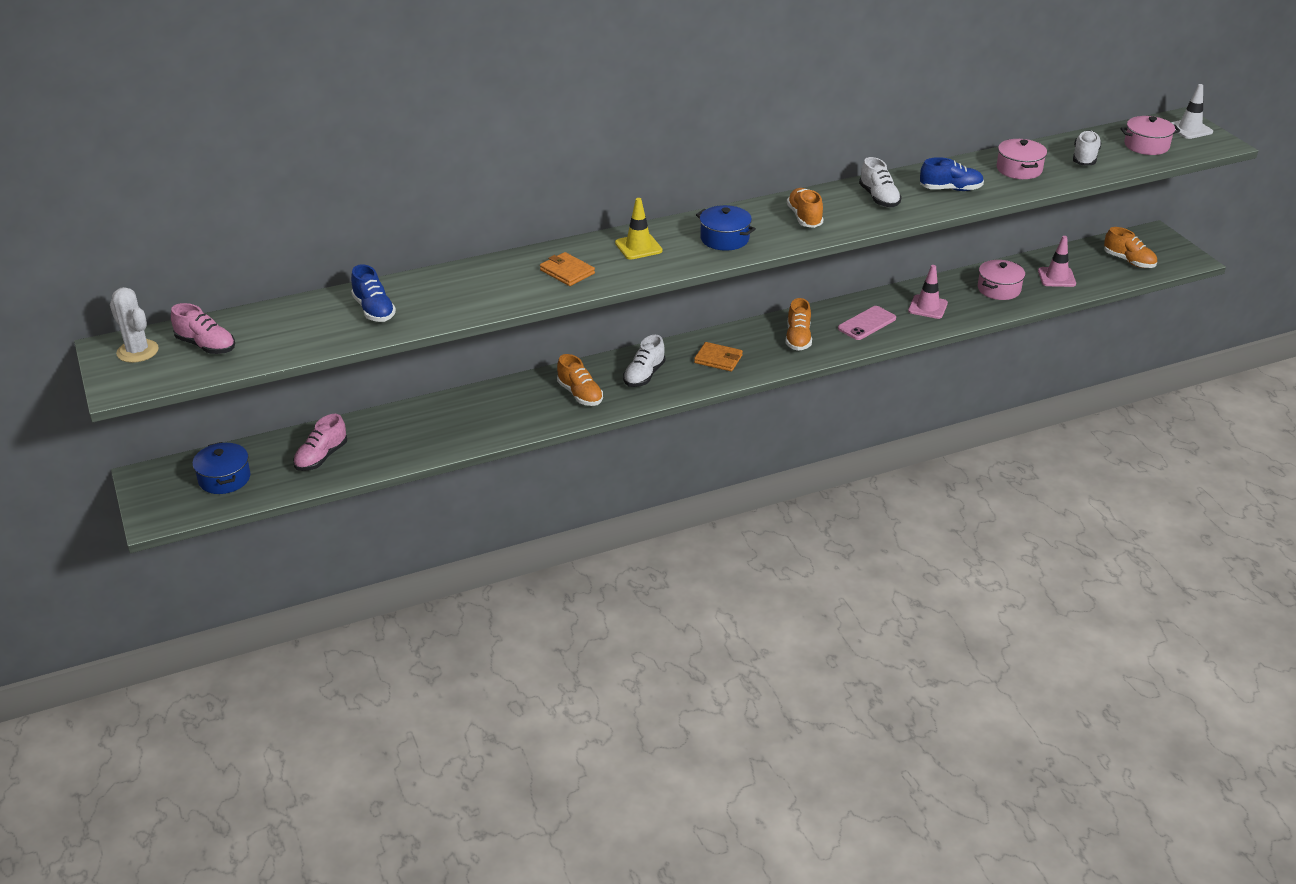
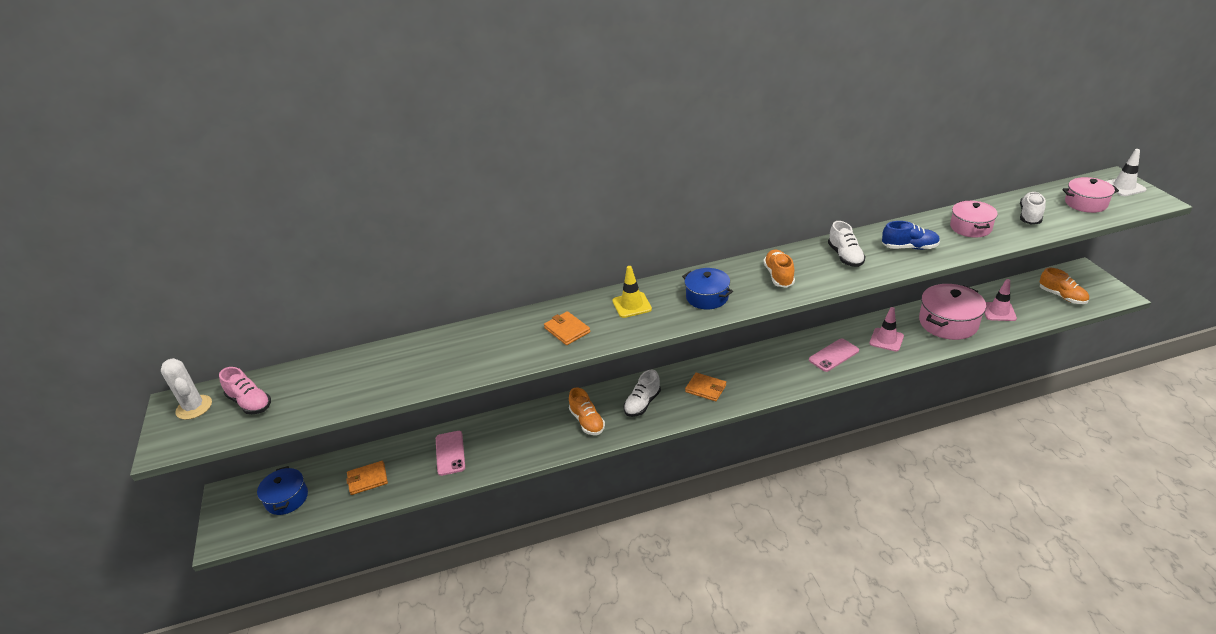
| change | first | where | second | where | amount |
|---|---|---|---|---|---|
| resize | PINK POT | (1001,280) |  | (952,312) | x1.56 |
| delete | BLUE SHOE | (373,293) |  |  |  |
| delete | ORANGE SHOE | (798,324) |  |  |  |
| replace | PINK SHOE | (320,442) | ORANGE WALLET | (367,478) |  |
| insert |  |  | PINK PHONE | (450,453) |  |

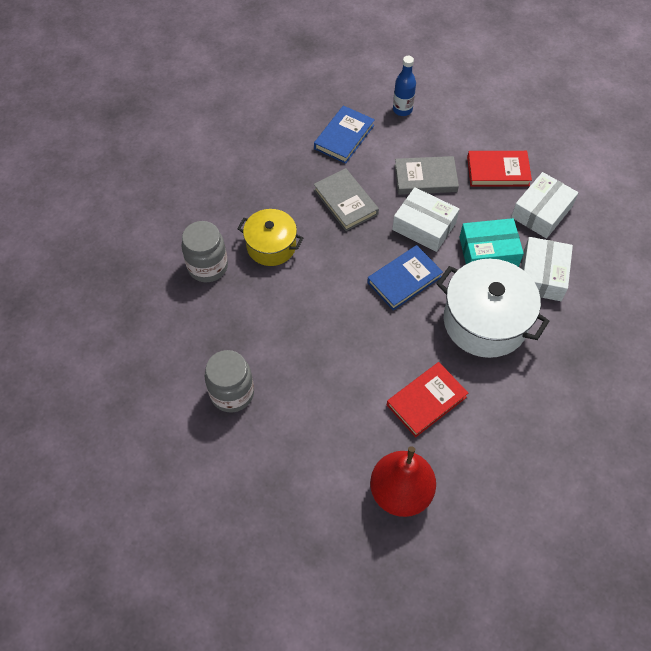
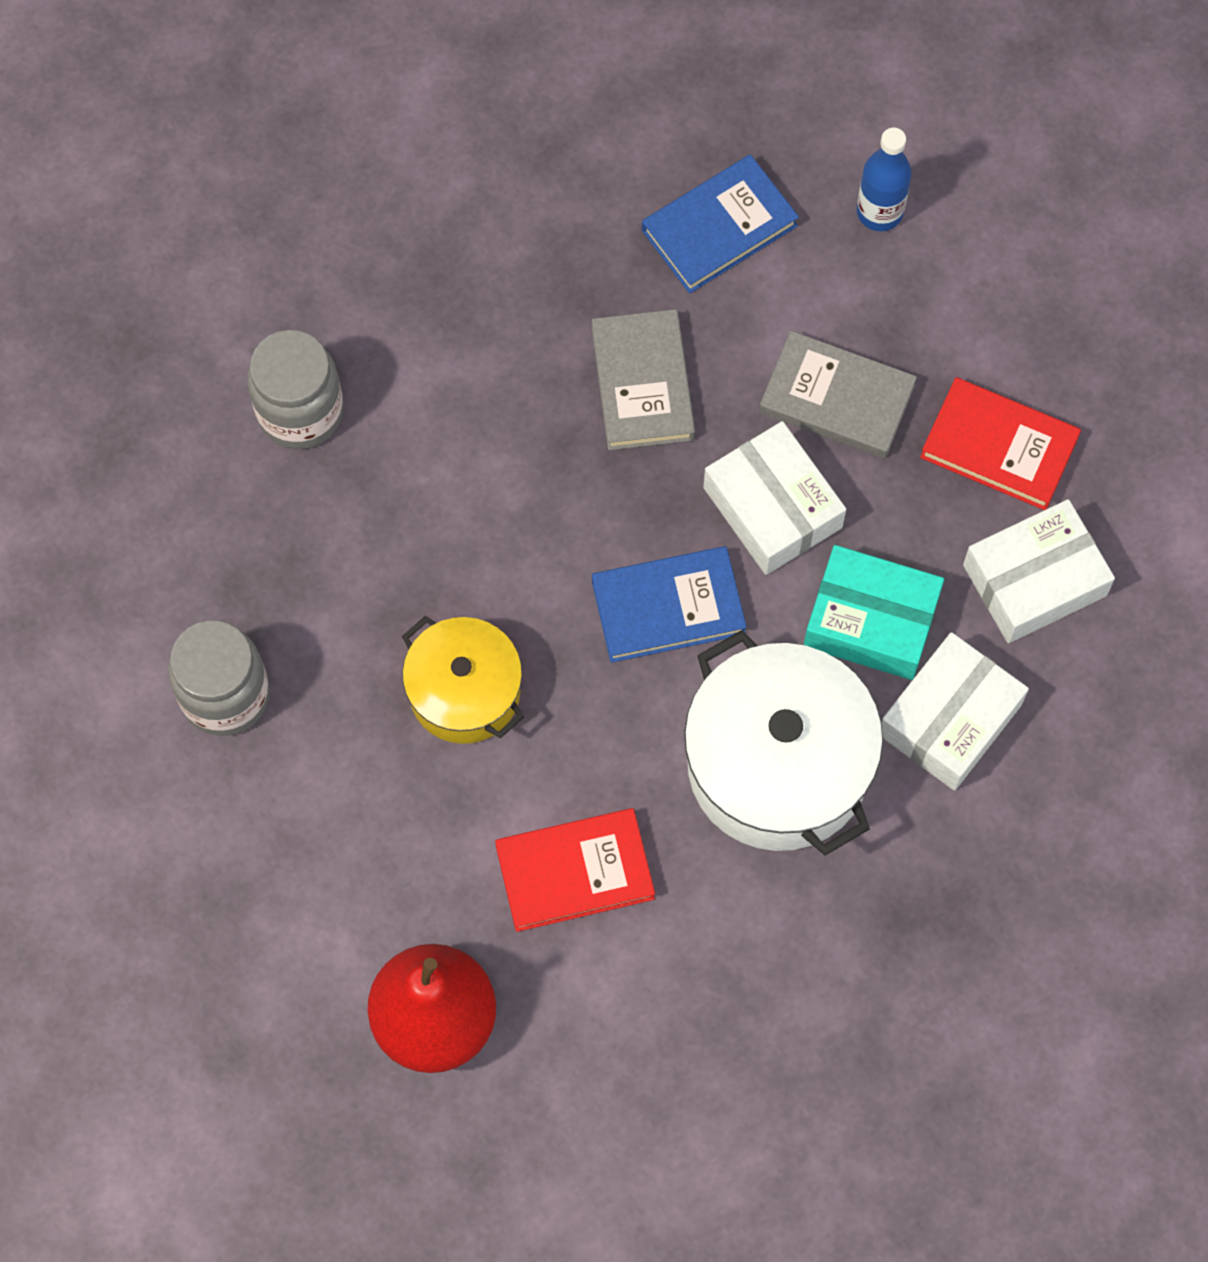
| change | first | where | second | where | amount |
|---|---|---|---|---|---|
| move | YELLOW POT | (270,237) |  | (463,680) |  |

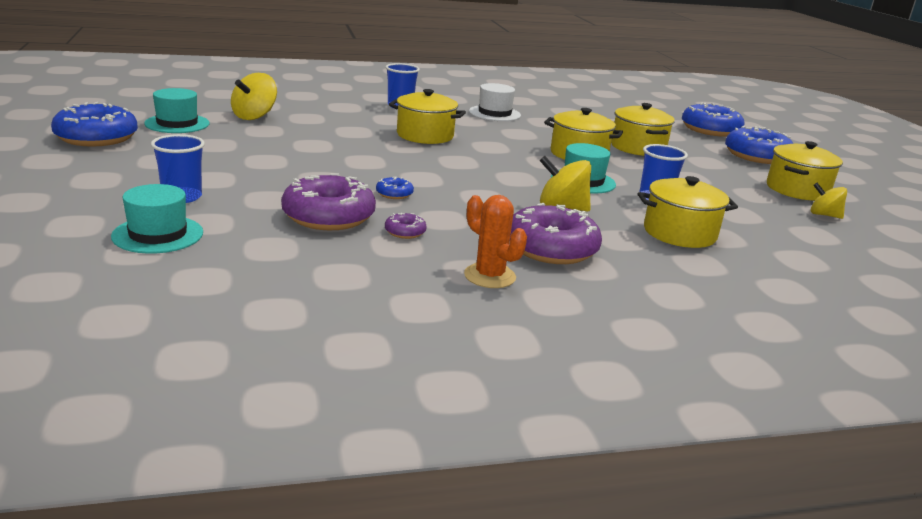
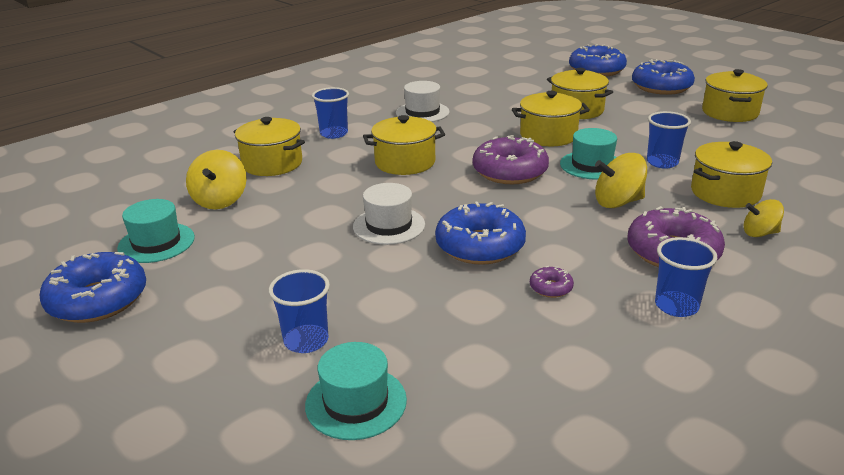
| change | first | where | second | where | amount |
|---|---|---|---|---|---|
| move | PURPLE DONUT | (328,201) |  | (511,159) |  |
| resize | BLUE DONUT | (395,188) |  | (480,233) | x2.26 |
| move | YELLOW SPINNING TOP | (828,201) |  | (764,218) |  |
| replace | ORANGE CACTUS | (495,241) | BLUE CUP | (686,277) |  |
| insert |  |  | YELLOW POT | (269,146) |  |
| insert |  |  | WHITE HAT | (389,214) |  |

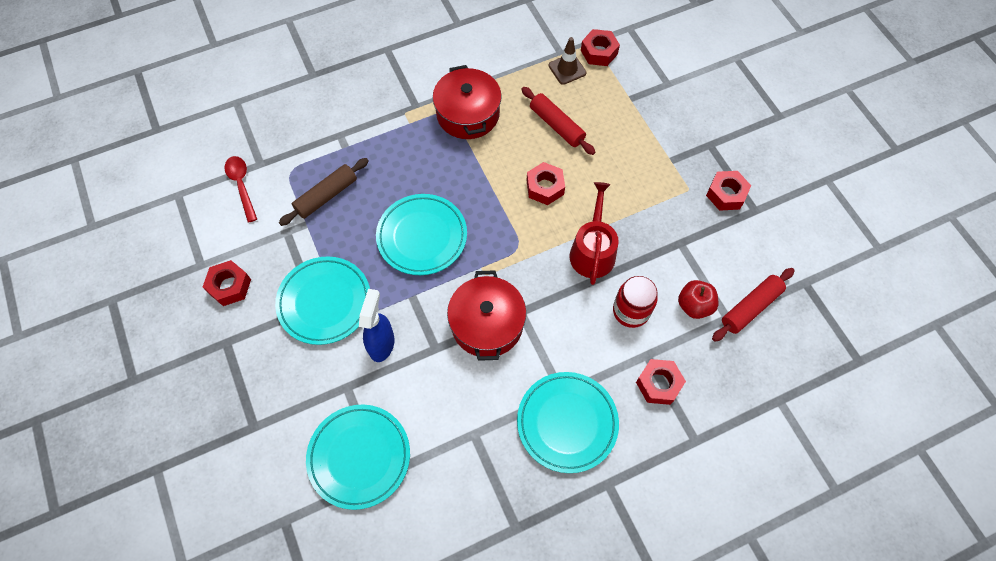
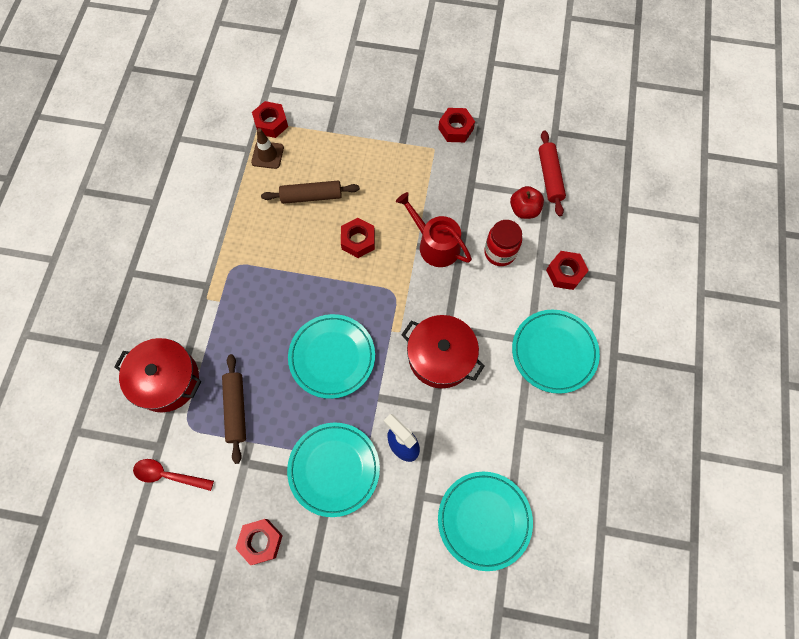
| change | first | where | second | where | amount |
|---|---|---|---|---|---|
| move | RED POT | (467,102) |  | (157,375) |  |
| recolor | RED ROLLING PIN | (558,121) | BROWN ROLLING PIN | (310,192) |  |

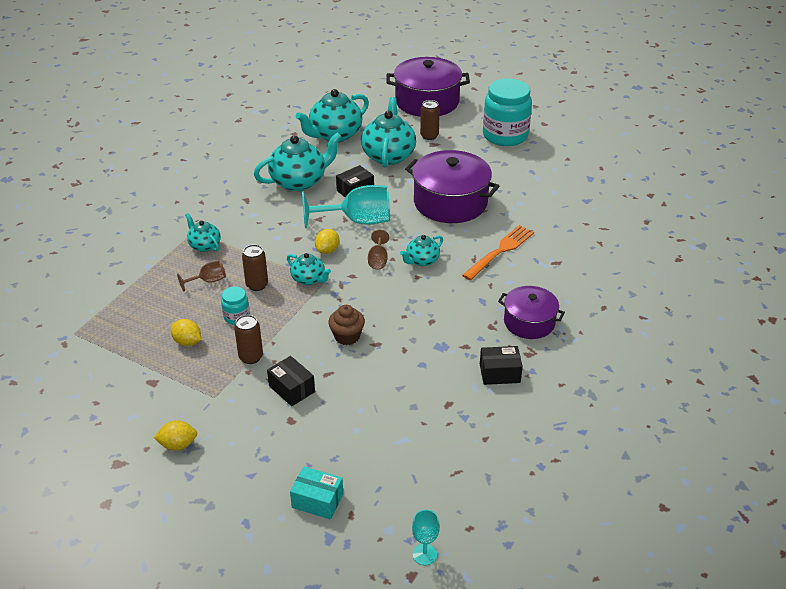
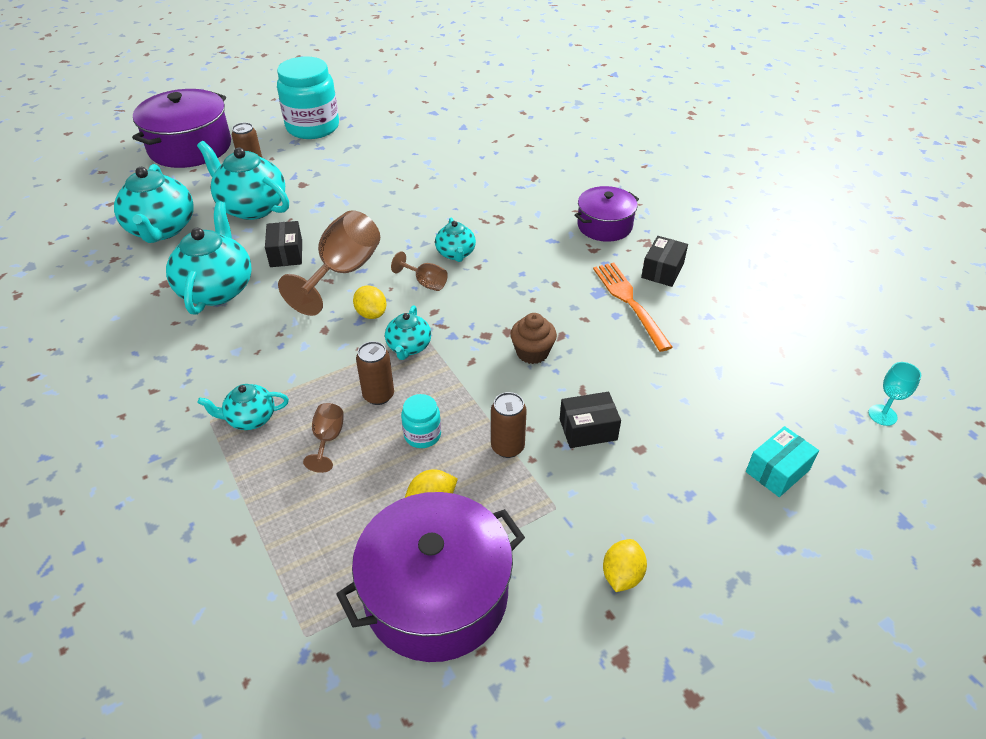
| change | first | where | second | where | amount |
|---|---|---|---|---|---|
| move | PURPLE POT | (452,186) |  | (430,577) |  |
| recolor | TURQUOISE GOBLET | (346,206) | BROWN GOBLET | (329,263) |  |
| move | ORANGE FORK | (498,253) |  | (633,307) |  |
| rotate | TURQUOISE TEAPOT | (309,269) |  | (408,332) | 120 degrees clockwise |

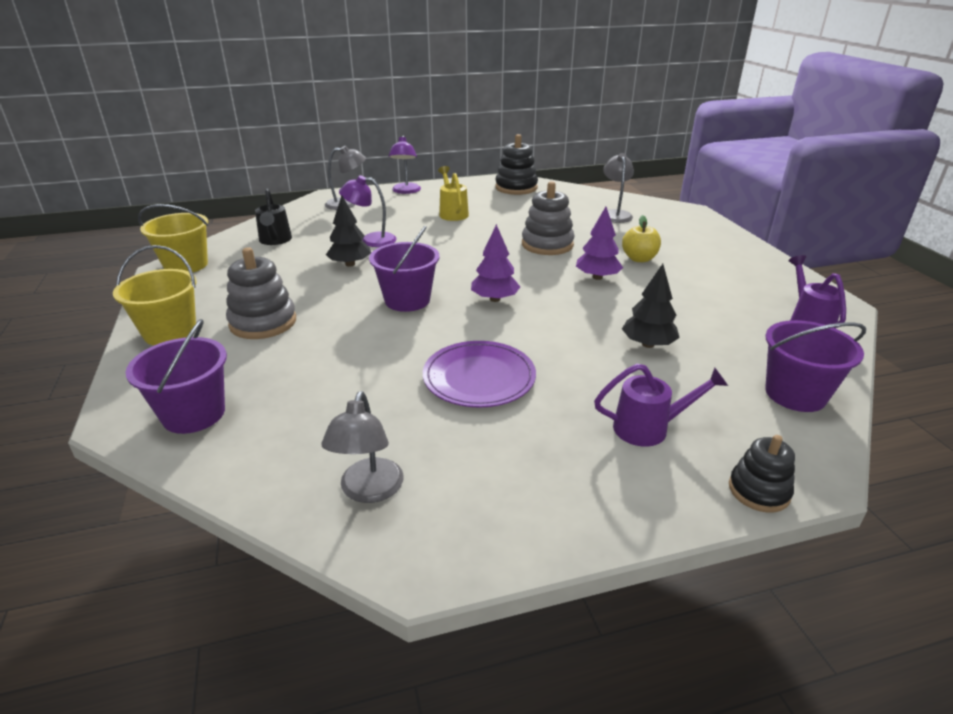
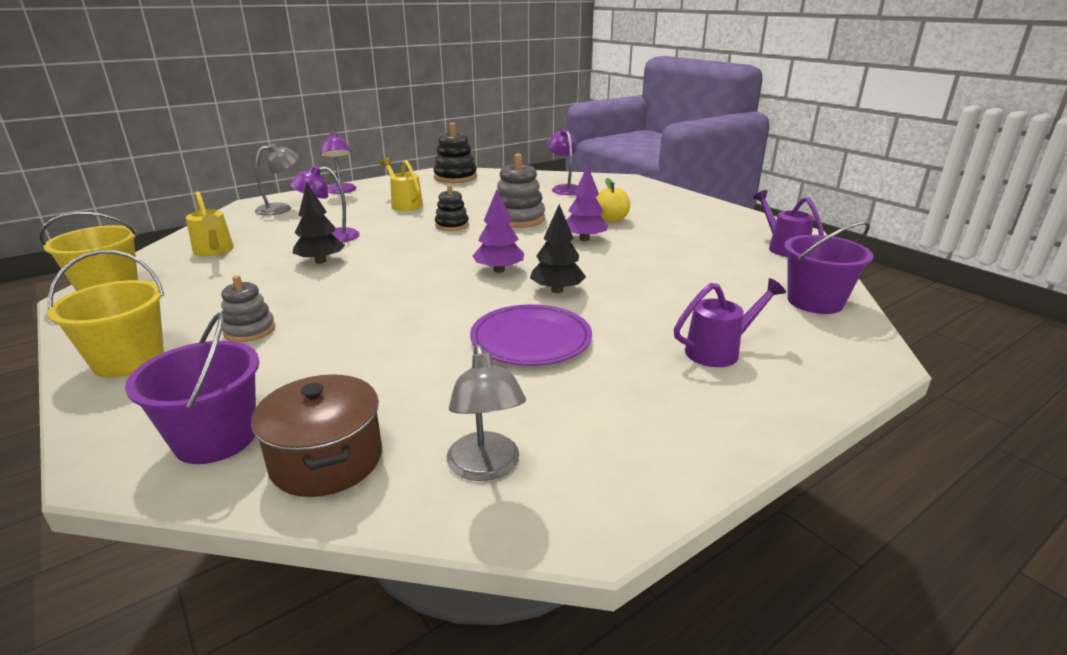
| change | first | where | second | where | amount |
|---|---|---|---|---|---|
| recolor | GREY LAMP | (617,188) | PURPLE LAMP | (562,161) |  |
| recolor | BLACK WATERING CAN | (273,216) | YELLOW WATERING CAN | (210,223) |  |
| delete | PURPLE BUCKET | (404,269) |  |  |  |
| resize | GREY STACKING TOY | (261,293) |  | (248,308) | x0.62 |
| move | BLACK TREE | (651,306) |  | (558,248) |  |
| move | BLACK STACKING TOY | (762,473) |  | (452,207) |  |
| insert |  |  | BROWN POT | (316,435) |  |

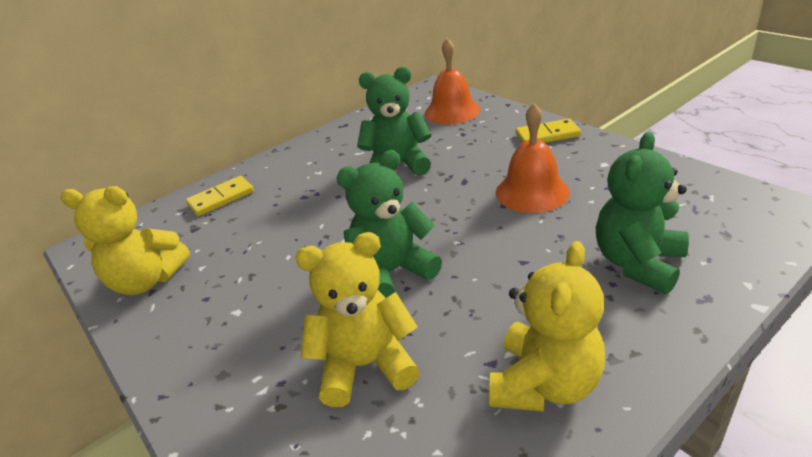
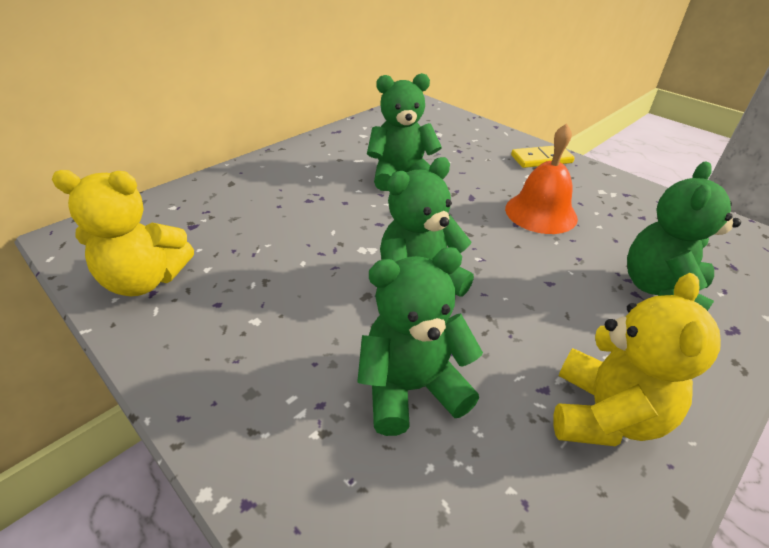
| change | first | where | second | where | amount |
|---|---|---|---|---|---|
| delete | ORANGE BELL | (453,81) |  |  |  |
| delete | YELLOW DOMINO | (220,196) |  |  |  |
| recolor | YELLOW TEDDY BEAR | (357,319) | GREEN TEDDY BEAR | (420,341) |  |

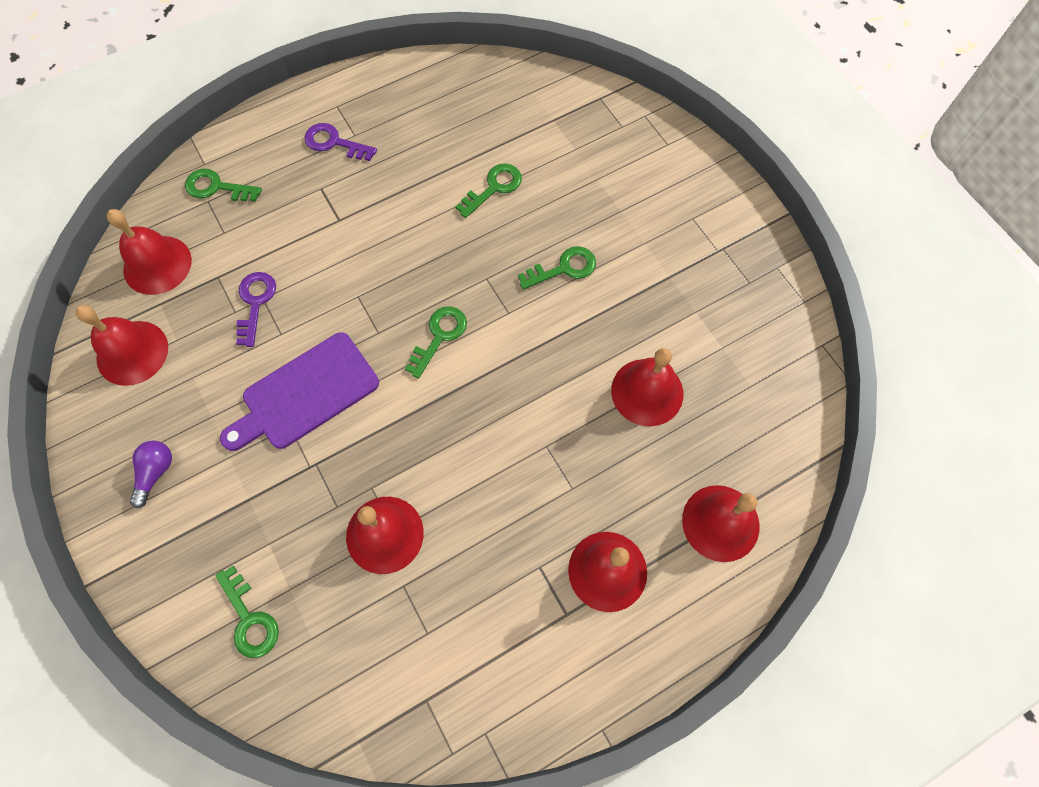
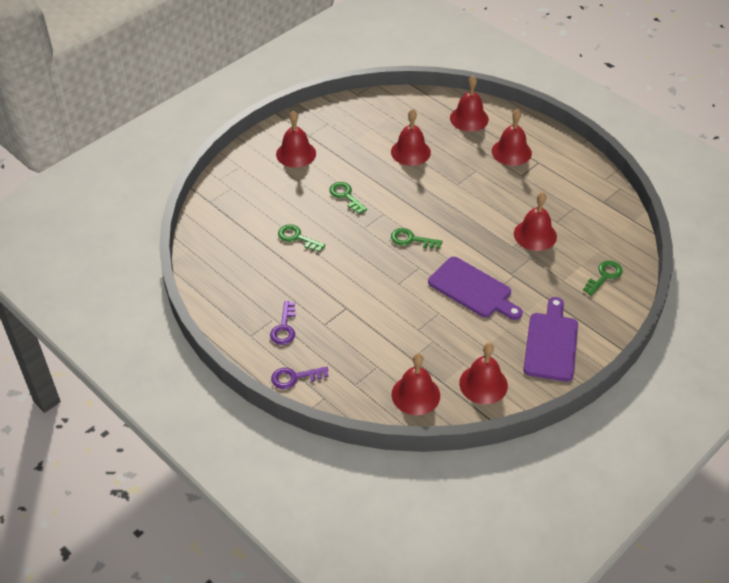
| change | first | where | second | where | amount |
|---|---|---|---|---|---|
| delete | GREEN KEY | (223,185) |  |  |  |
| move | PURPLE KEY | (256,309) |  | (300,377) |  |
| replace | PURPLE LIGHT BULB | (151,474) | PURPLE CUTTING BOARD | (550,339) |  |
| insert |  |  | RED BELL | (296,139) |  |

